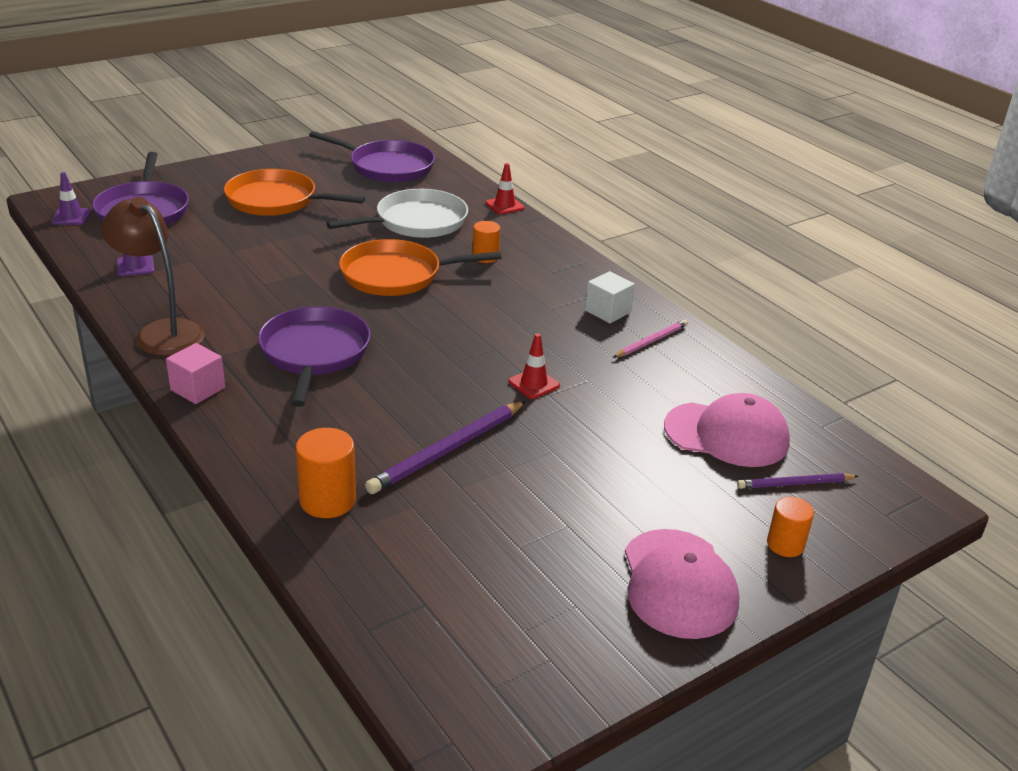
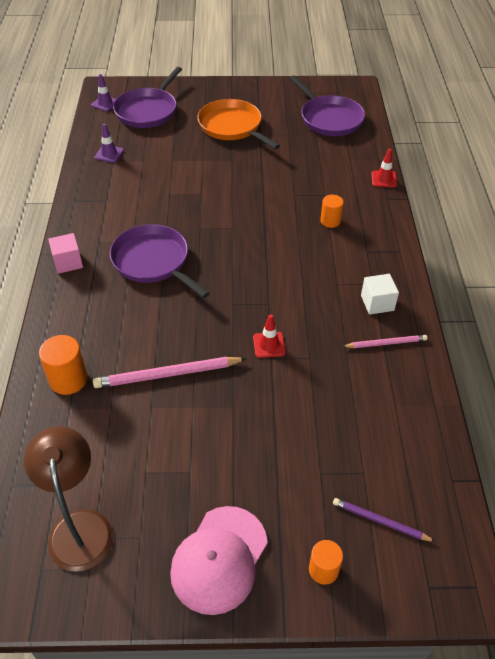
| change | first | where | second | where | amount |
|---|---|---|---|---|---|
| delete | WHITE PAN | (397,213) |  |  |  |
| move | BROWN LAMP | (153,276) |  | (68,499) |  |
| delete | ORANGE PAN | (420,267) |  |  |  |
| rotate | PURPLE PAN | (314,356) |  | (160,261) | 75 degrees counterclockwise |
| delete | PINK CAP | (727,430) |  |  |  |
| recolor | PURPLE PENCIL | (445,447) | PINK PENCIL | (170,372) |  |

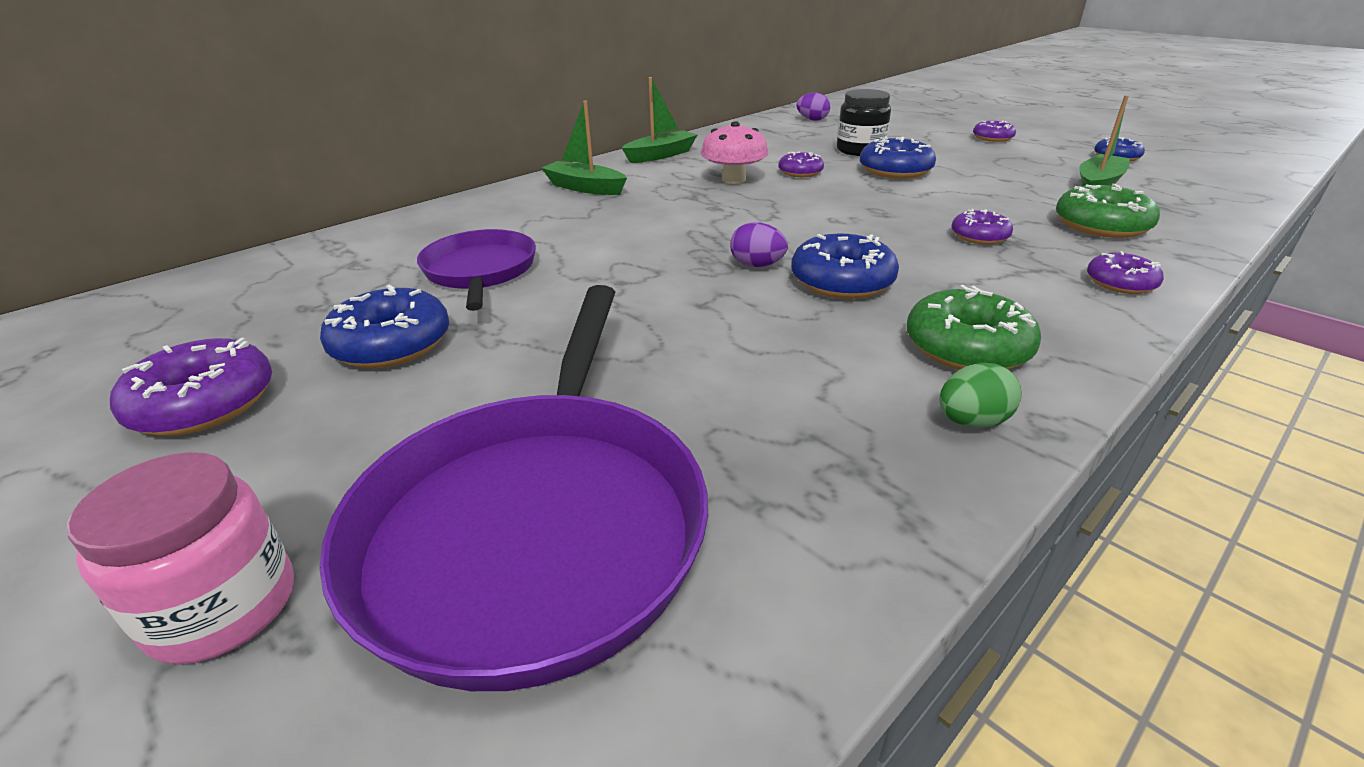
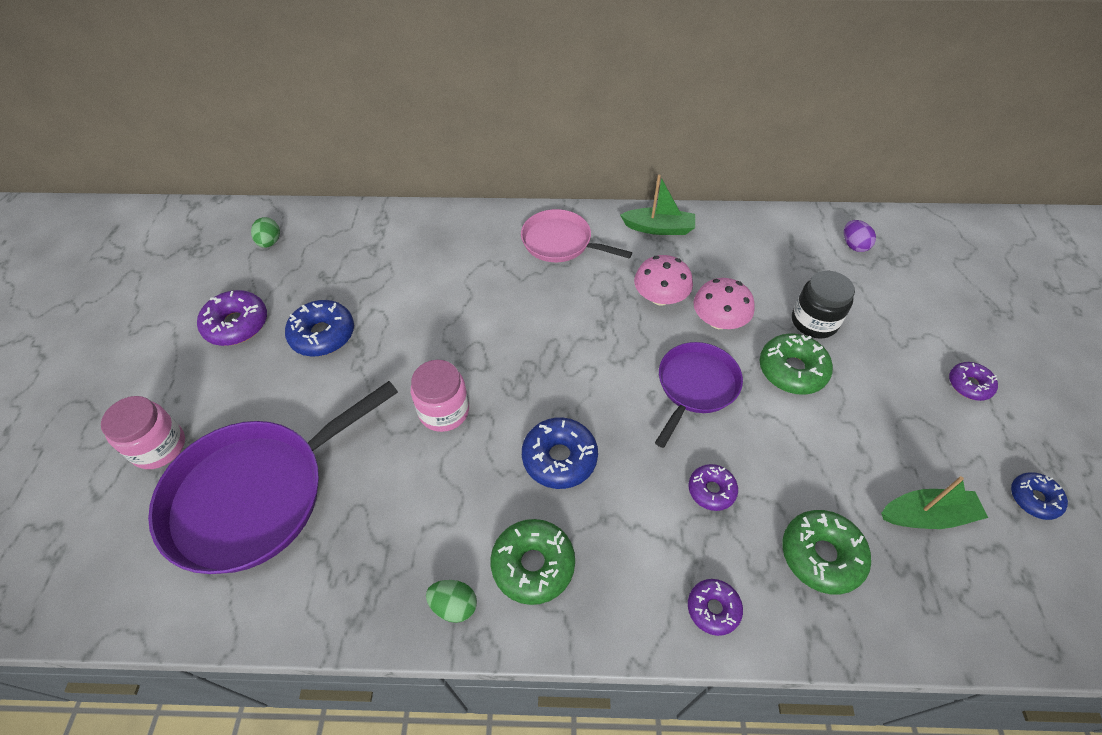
| change | first | where | second | where | amount |
|---|---|---|---|---|---|
| replace | GREEN BOAT | (584,148) | PINK PAN | (576,235) |  |
| recolor | BLUE DONUT | (898,158) | GREEN DONUT | (796,364) |  |
| replace | PURPLE DONUT | (801,164) | PINK MUSHROOM | (724,303) |  |
| delete | PURPLE EGG | (759,244) |  |  |  |
| move | PURPLE PAN | (476,270) |  | (699,395) |  |
| insert |  |  | GREEN EGG | (265,232) |  |
| insert |  |  | PINK JAR | (440,396) |  |

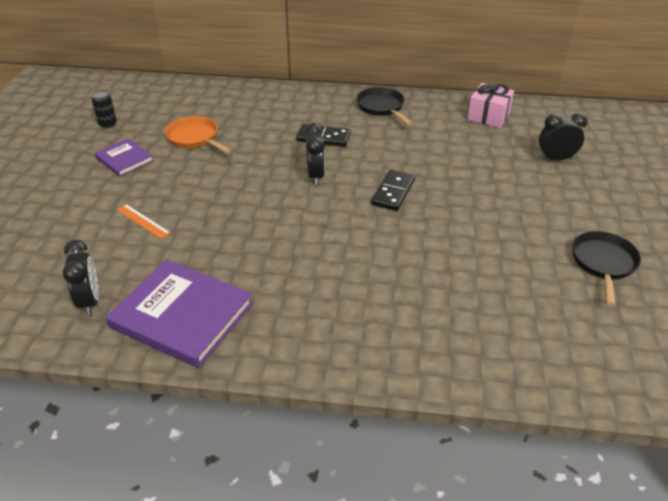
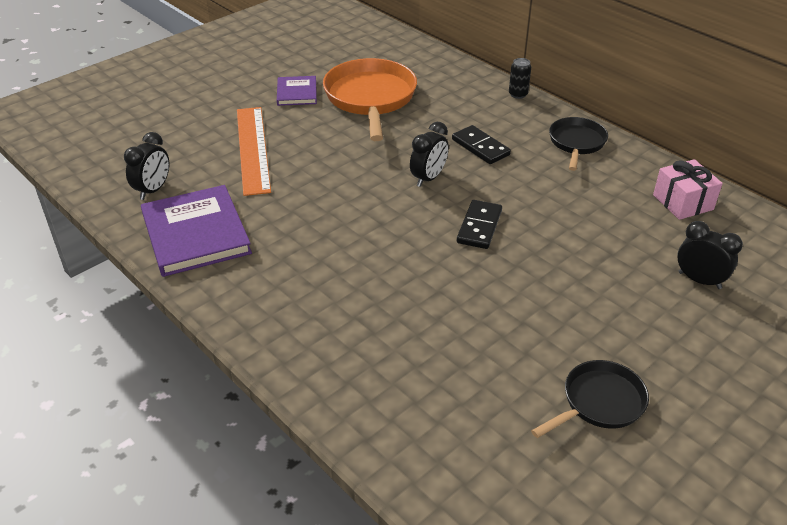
| change | first | where | second | where | amount |
|---|---|---|---|---|---|
| move | BLACK CAN | (104,109) |  | (520,78) |  |
| resize | ORANGE PAN | (198,134) |  | (370,99) | x1.74 |
| rotate | BLACK DOMINO | (393,190) |  | (479,224) | 45 degrees counterclockwise |
| resize | ORANGE RULER | (143,221) |  | (254,151) | x2.22 |

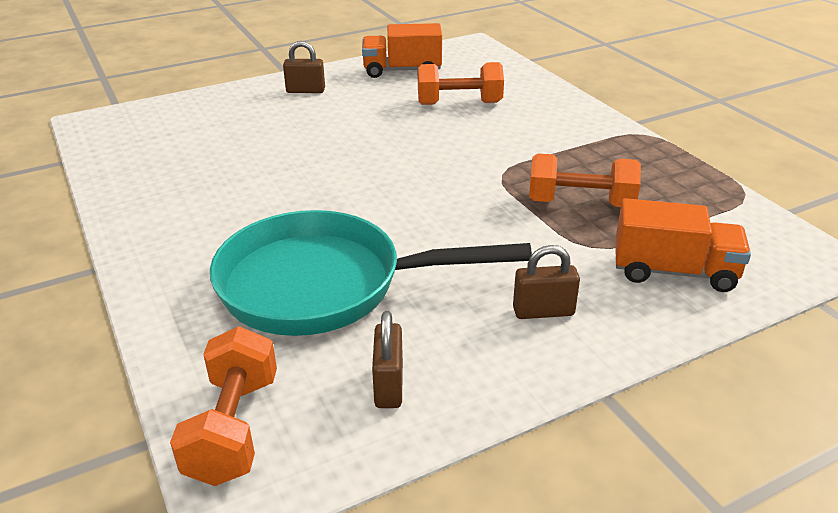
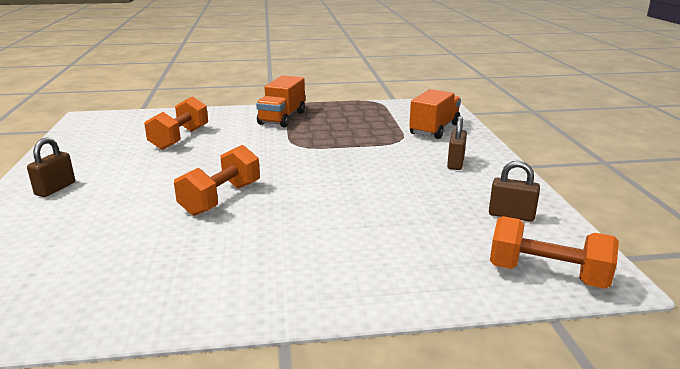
| change | first | where | second | where | amount |
|---|---|---|---|---|---|
| move | ORANGE TRUCK | (402,50) |  | (280,101) |  |
| move | ORANGE DUMBBELL | (585,180) |  | (217,180) |  |
| delete | TURQUOISE PAN | (371,273) |  |  |  |

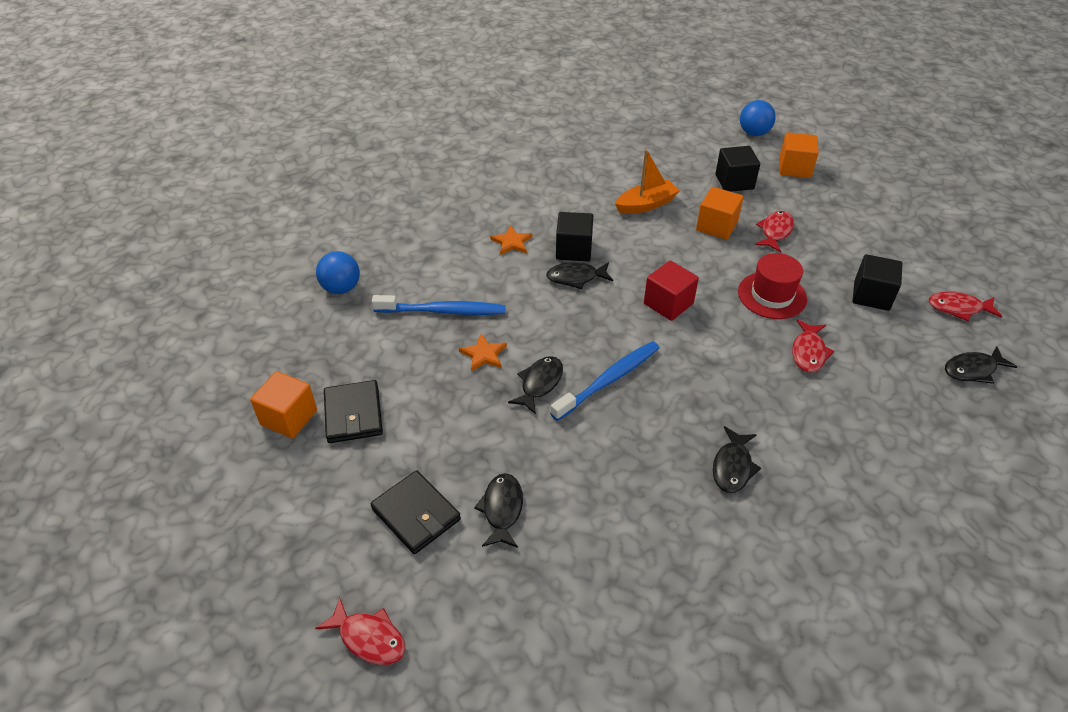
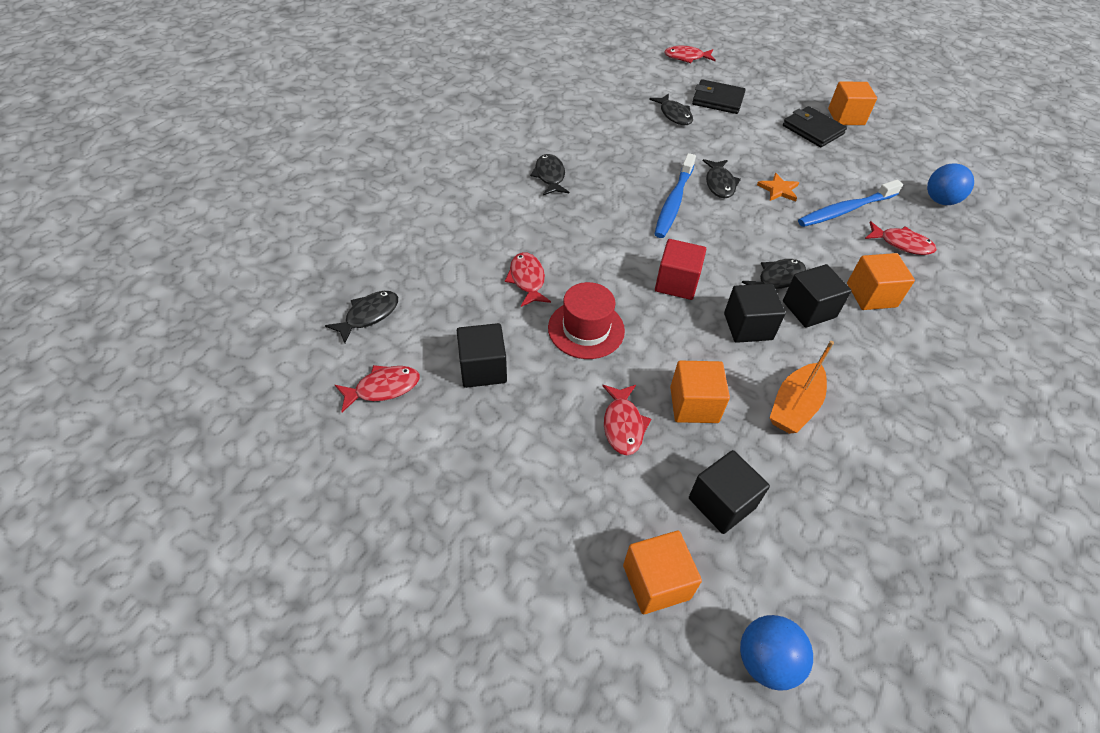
| change | first | where | second | where | amount |
|---|---|---|---|---|---|
| replace | ORANGE STAR | (511,240) | ORANGE CUBE | (881,281) |  |
| insert |  |  | RED FISH | (901,238) |  |
| insert |  |  | BLACK CUBE | (755,313) |  |

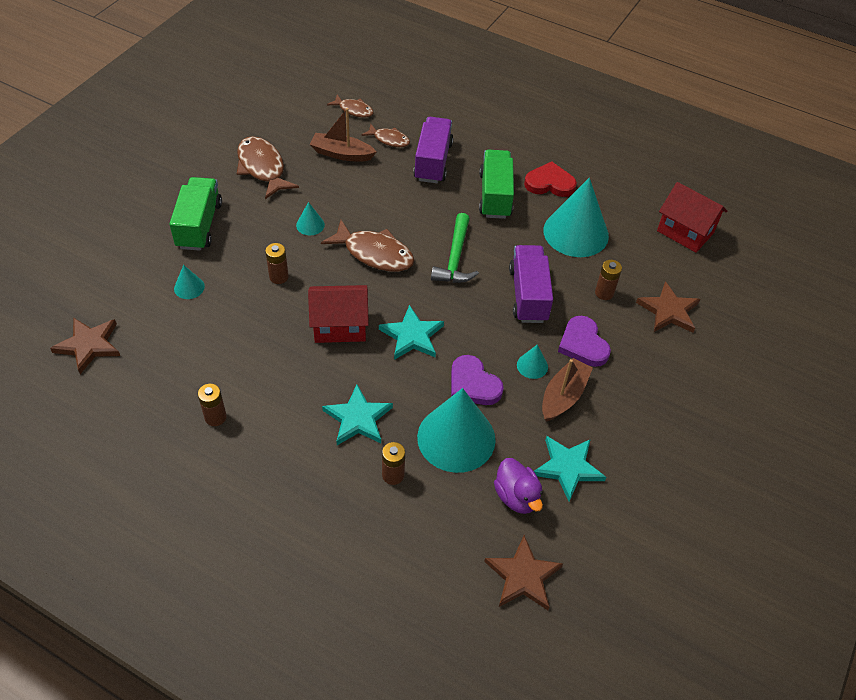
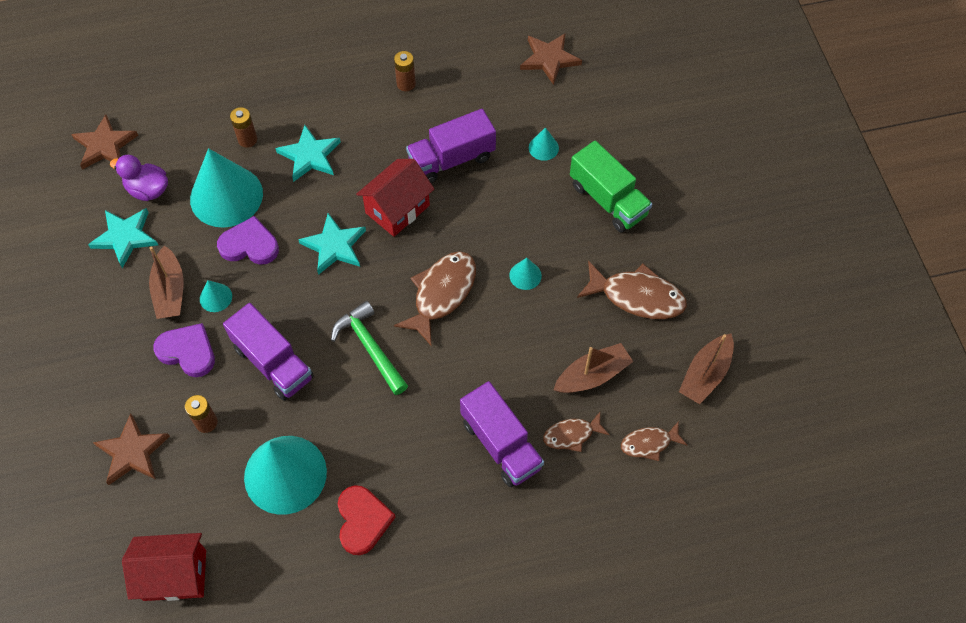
| change | first | where | second | where | amount |
|---|---|---|---|---|---|
| delete | GREEN TRUCK | (496,184) |  |  |  |
| rotate | RED HEART | (550,179) |  | (367,520) | 60 degrees counterclockwise |
| rotate | BROWN FISH | (367,246) |  | (435,299) | 135 degrees clockwise |
| delete | BROWN BATTERY | (277,263) |  |  |  |
| insert |  |  | PURPLE TRUCK | (451,146) |  |
| insert |  |  | BROWN BOAT | (706,368) |  |

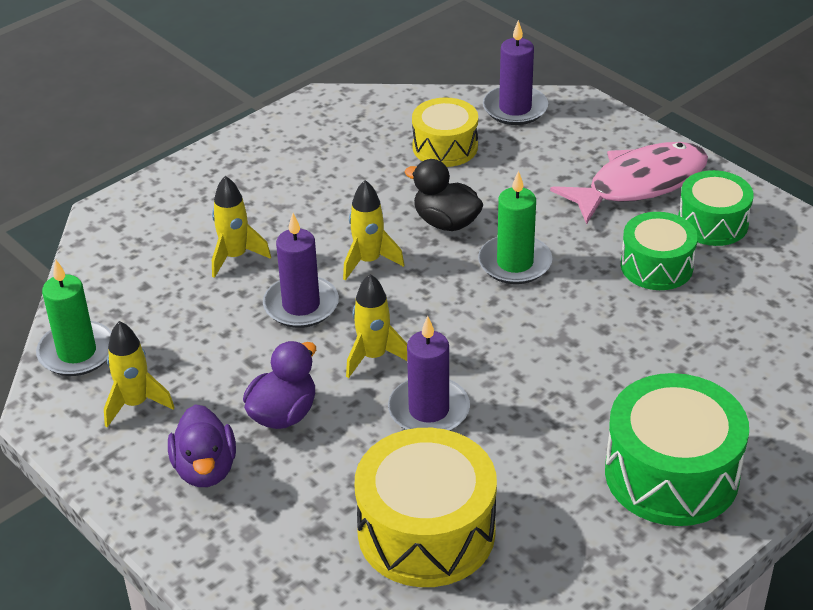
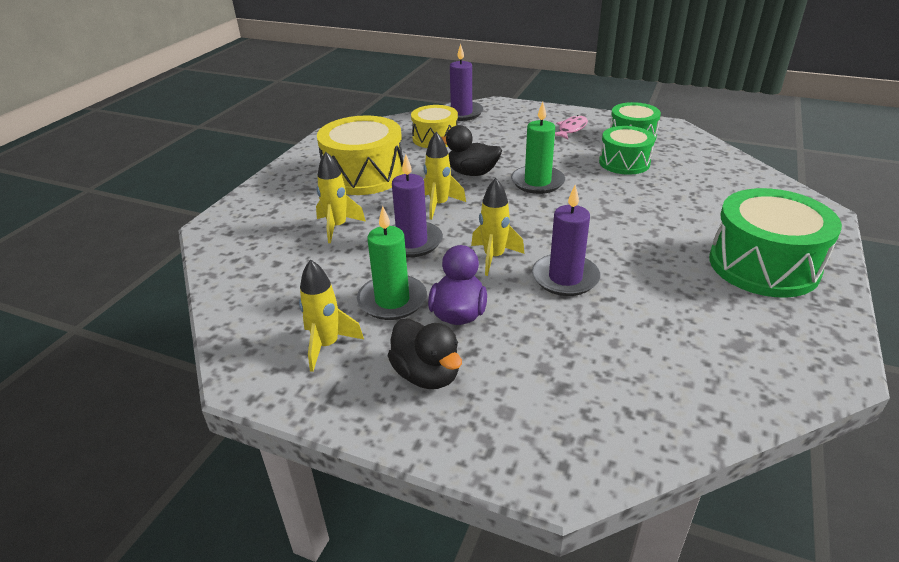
| change | first | where | second | where | amount |
|---|---|---|---|---|---|
| resize | PINK FISH | (629,183) |  | (571,127) | x0.49 |
| move | GREEN CANDLE | (74,317) |  | (392,263) |  |
| recolor | PURPLE DUCK | (202,445) | BLACK DUCK | (425,353) |  |
| move | YELLOW DRUM | (426,507) |  | (360,155) |  |

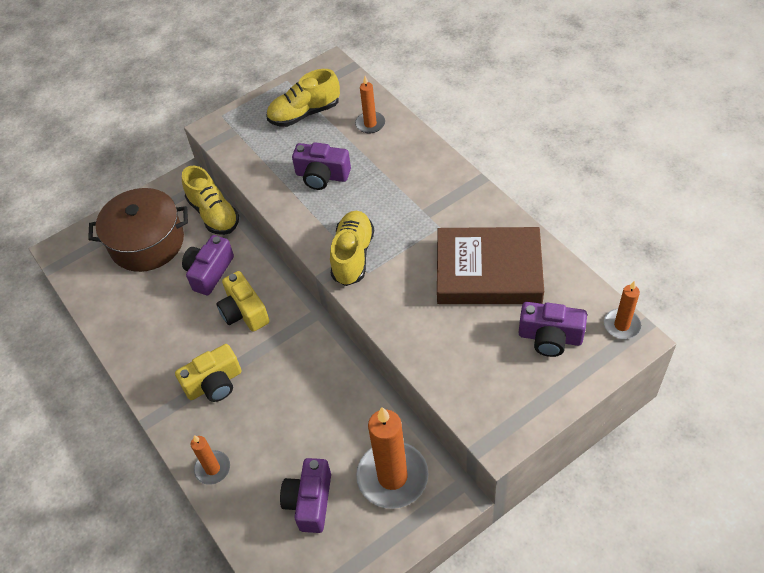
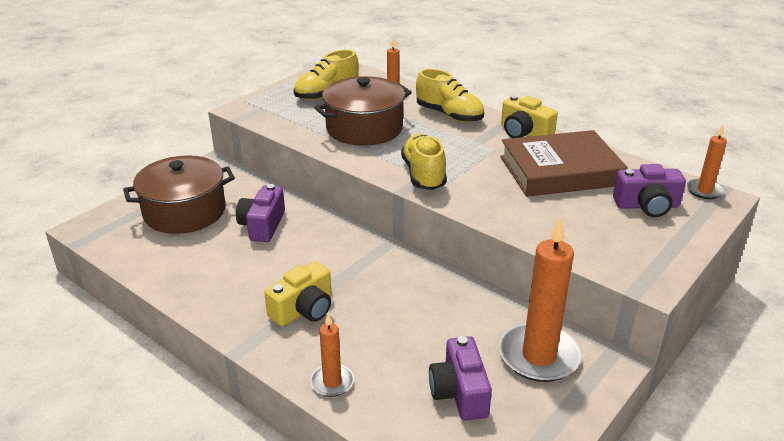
| change | first | where | second | where | amount |
|---|---|---|---|---|---|
| replace | PURPLE CAMERA | (321,166) | BROWN POT | (363,111) |  |
| move | YELLOW SHOE | (210,200) |  | (450,96) |  |
| move | YELLOW CAMERA | (242,301) |  | (529,116) |  |

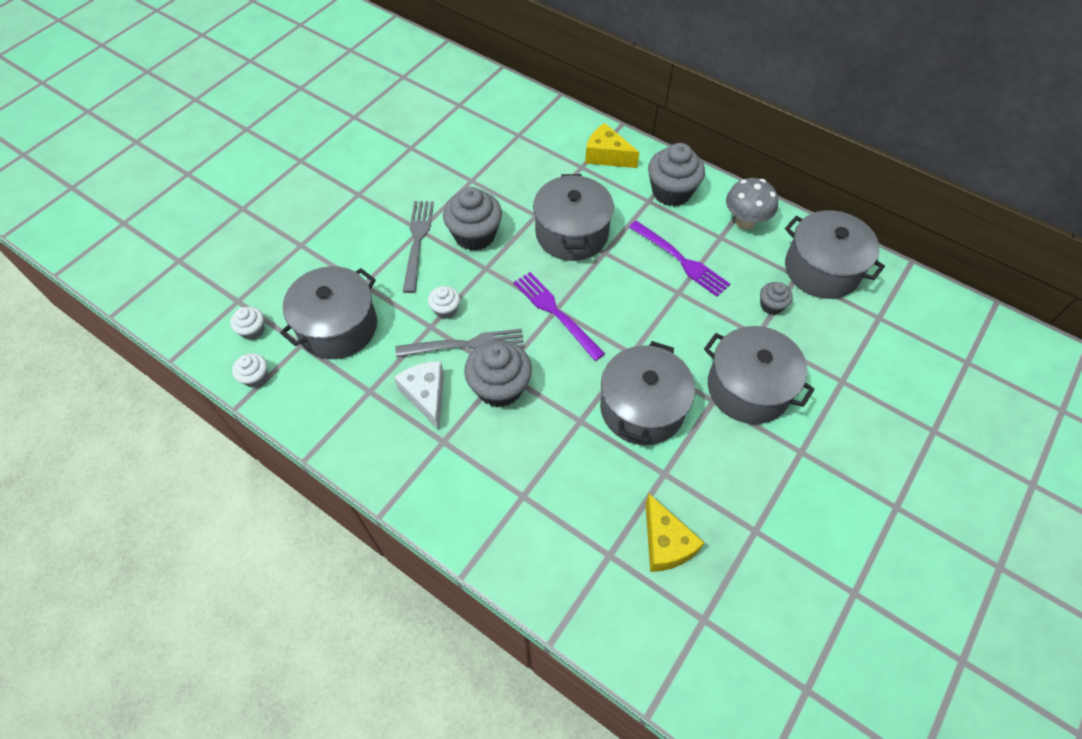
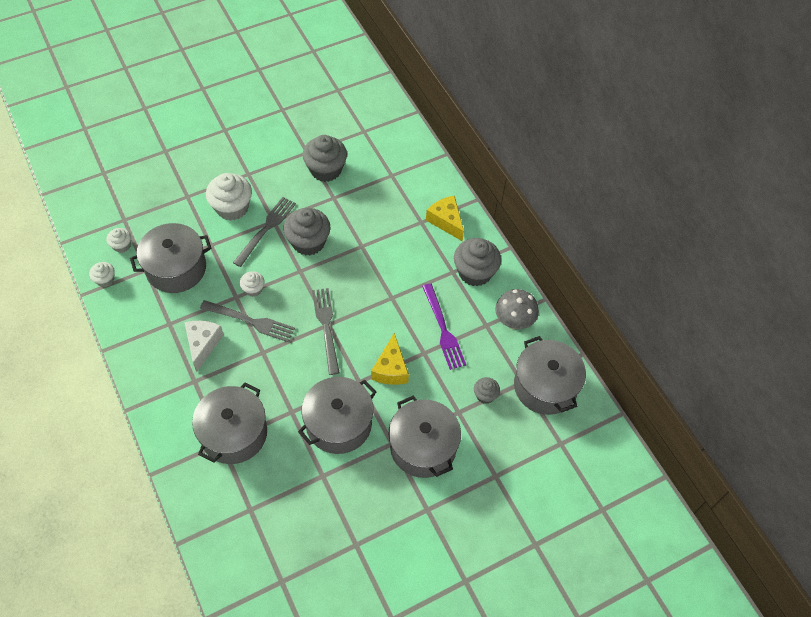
| change | first | where | second | where | amount |
|---|---|---|---|---|---|
| move | GREY POT | (573,217) |  | (229,423) |  |
| recolor | PURPLE FORK | (559,316) | GREY FORK | (326,331) |  |
| move | GREY CUPCAKE | (498,373) |  | (324,158) |  |
| move | YELLOW CHEESE | (674,533) |  | (390,359) |  |
| insert |  |  | WHITE CUPCAKE | (229,197) |  |

